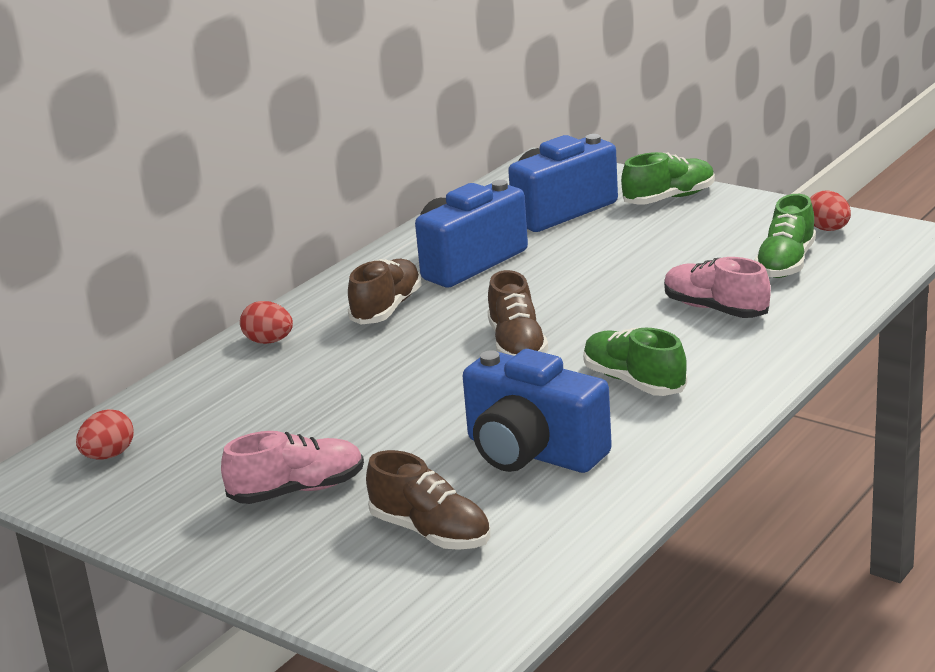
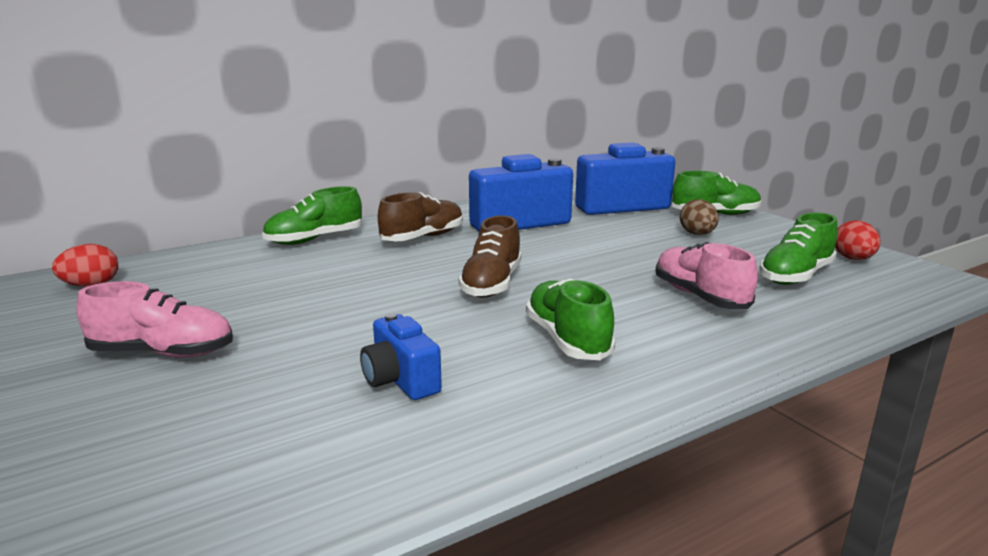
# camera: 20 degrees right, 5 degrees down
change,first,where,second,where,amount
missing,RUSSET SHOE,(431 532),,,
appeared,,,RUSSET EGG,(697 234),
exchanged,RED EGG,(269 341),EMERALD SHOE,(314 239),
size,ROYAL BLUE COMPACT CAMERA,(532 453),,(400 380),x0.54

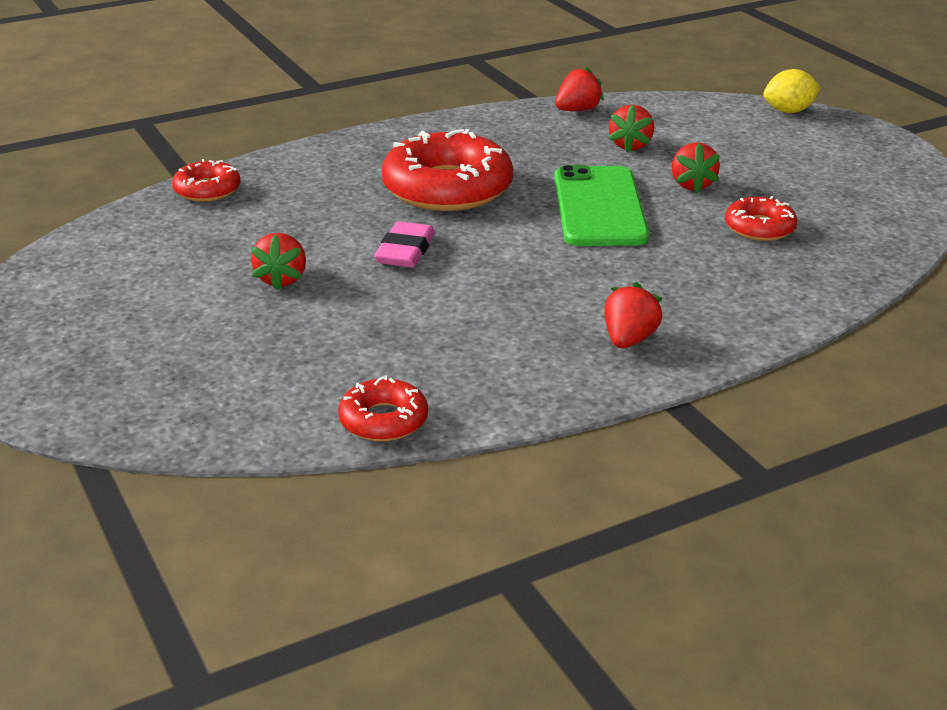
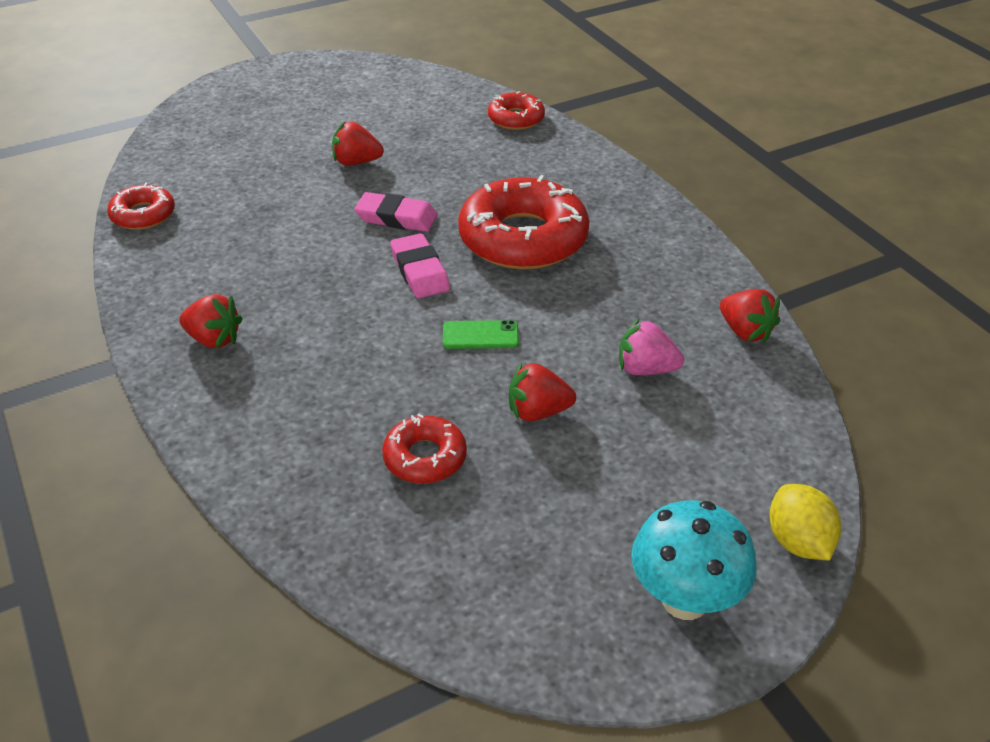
# camera: 90 degrees right, 10 degrees up
change,first,where,second,where,amount
appeared,,,PINK ERASER,(420 271),
appeared,,,AQUA FUNGUS,(684 600),
colour,RED STRAWBERRY,(630 145),PINK STRAWBERRY,(645 369),
size,EMERALD SMARTPHONE,(599 207),,(480 335),x0.44

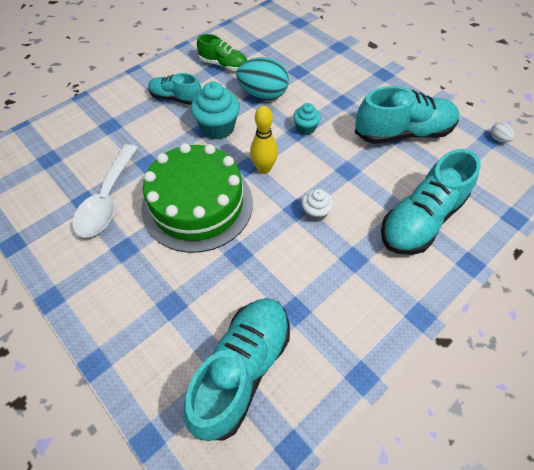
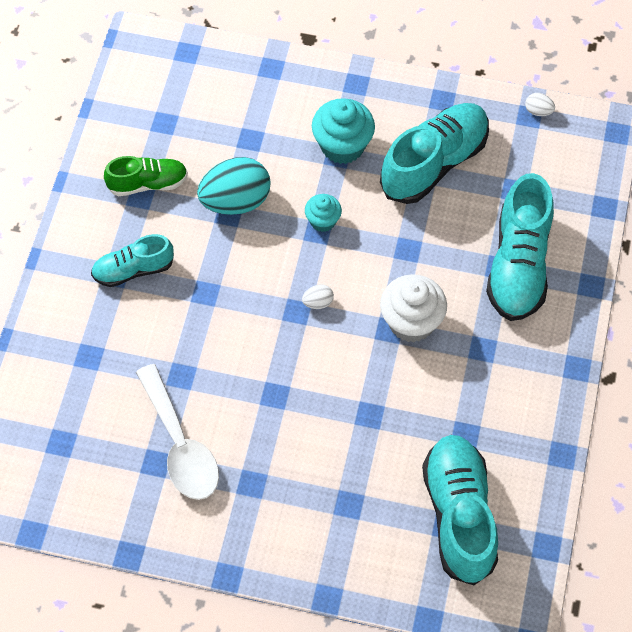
# camera: 35 degrees left, 5 degrees up
change,first,where,second,where,amount
missing,EMERALD LAYER CAKE,(197 204),,,
relocated,AQUA MUFFIN,(218 128),,(342 146),
exchanged,GOLDEN SKITTLE,(264 169),WHITE EGG,(318 302),
size,WHITE MUFFIN,(315 213),,(411 322),x1.73

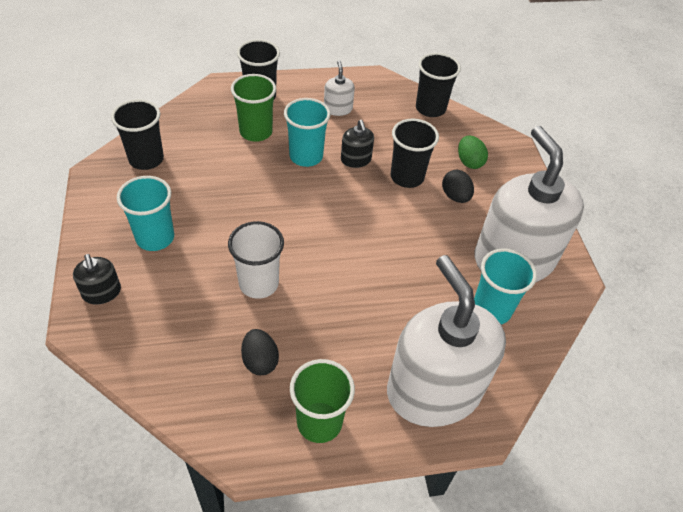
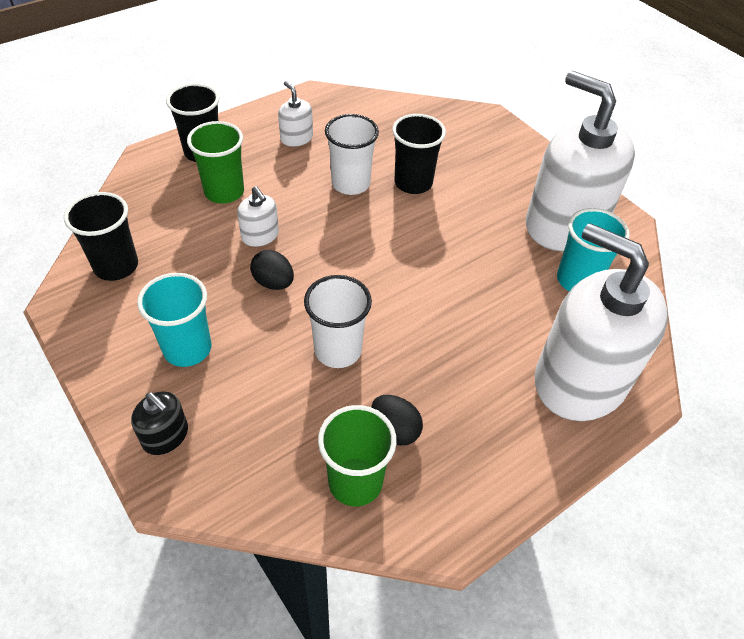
# camera: 25 degrees left, 0 degrees up
change,first,where,second,where,amount
missing,AQUA CUP,(306 156),,,
missing,EBONY CUP,(430 108),,,
missing,EMERALD EGG,(469 162),,,
appeared,,,WHITE PUMP BOTTLE,(260 236),
relocated,EMERALD CUP,(319 422),,(355 482),
relocated,EBONY EGG,(455 196),,(273 282),
exchanged,EBONY PUMP BOTTLE,(356 160),WHITE CUP,(350 184),

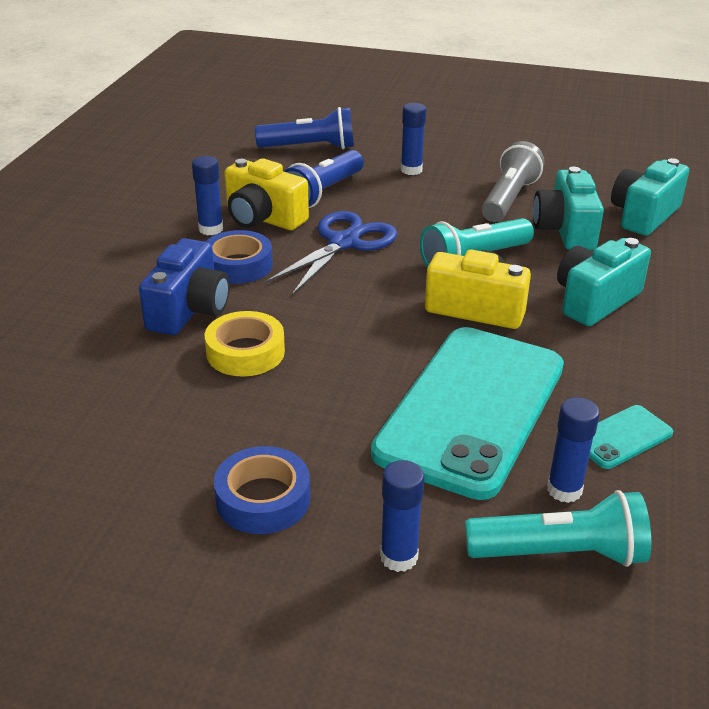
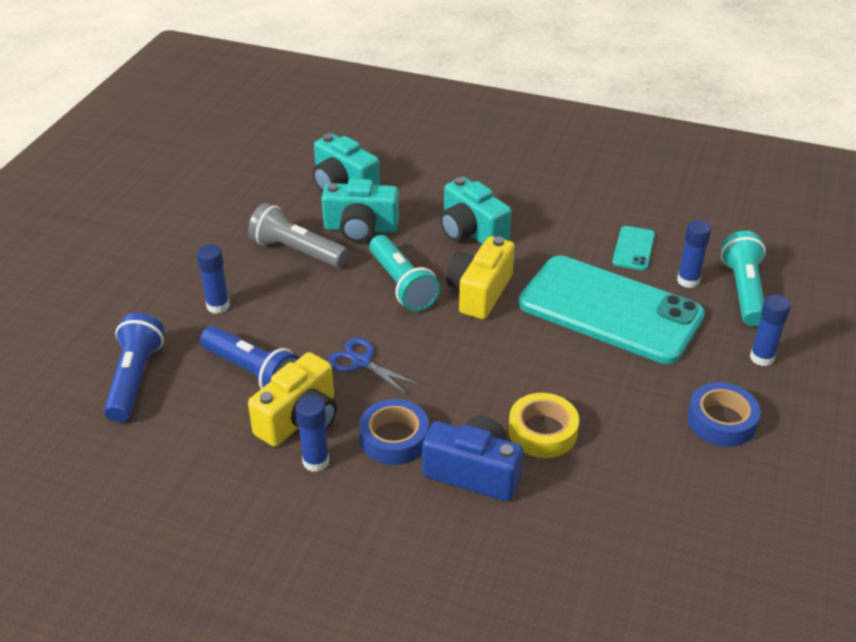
# camera: 85 degrees left, 5 degrees up
change,first,where,second,where,amount
spun,AQUA SMARTPHONE,(622 437),,(633 249),45 degrees clockwise
size,ROYAL BLUE SCISSORS,(344 243),,(361 362),x0.62

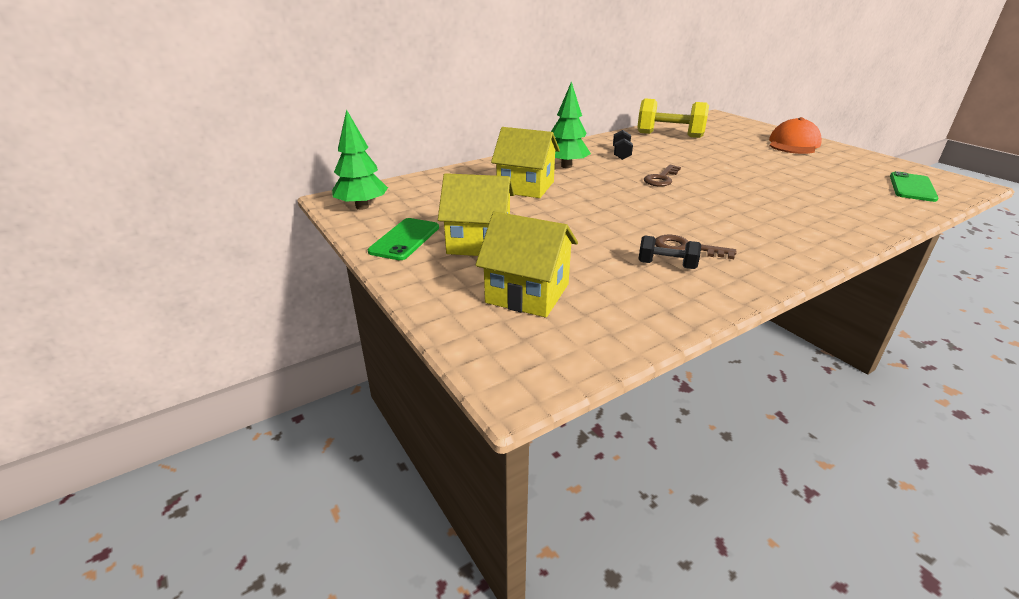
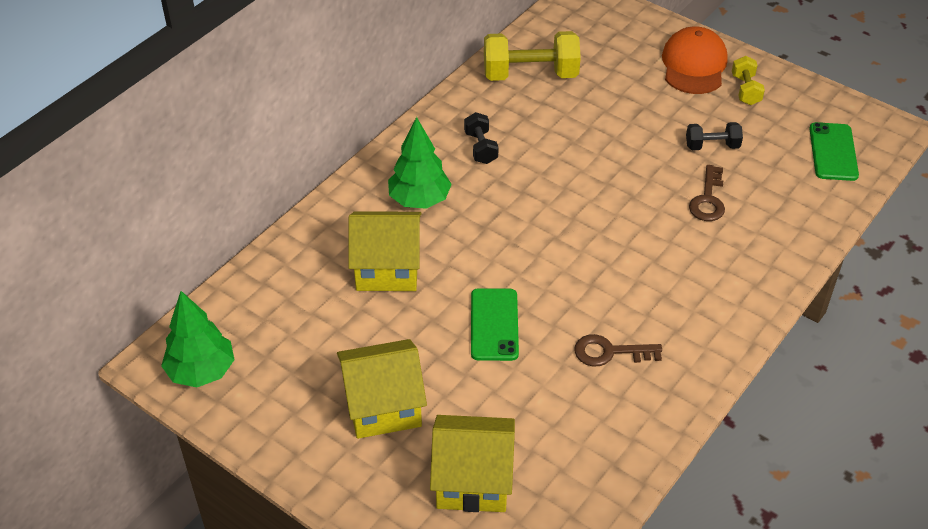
# camera: 20 degrees left, 15 degrees up
change,first,where,second,where,amount
appeared,,,GOLDEN HAND WEIGHT,(745 90),
relocated,EMERALD SMARTPHONE,(404 239),,(494 324),
relocated,EBONY HAND WEIGHT,(666 265),,(712 146),
relocated,RUSSET DOOR KEY,(661 178),,(708 199),

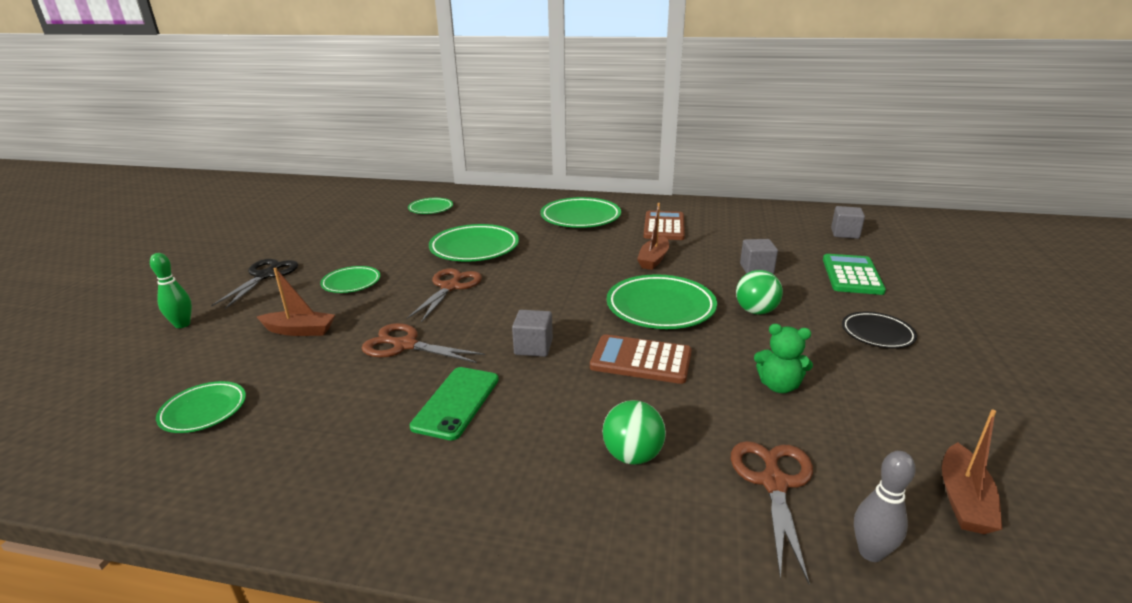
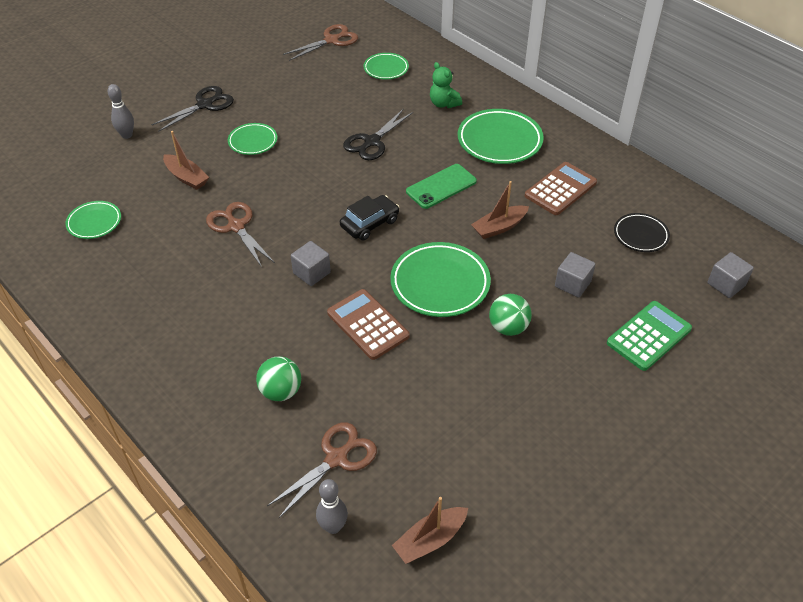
# camera: 35 degrees right, 20 degrees up
change,first,where,second,where,amount
appeared,,,EBONY TOY CAR,(369 223),
relocated,RUSSET SCISSORS,(450 287),,(331 40),
relocated,EMERALD SMARTPHONE,(456 402),,(441 186),
relocated,EMERALD TEDDY BEAR,(779 386),,(443 104),
relocated,EBONY PLATE,(877 334),,(640 235),
exchanged,EMERALD PLATE,(474 248),EBONY SCISSORS,(372 142),
colour,EMERALD SKITTLE,(182 324),GRAY SKITTLE,(127 135),

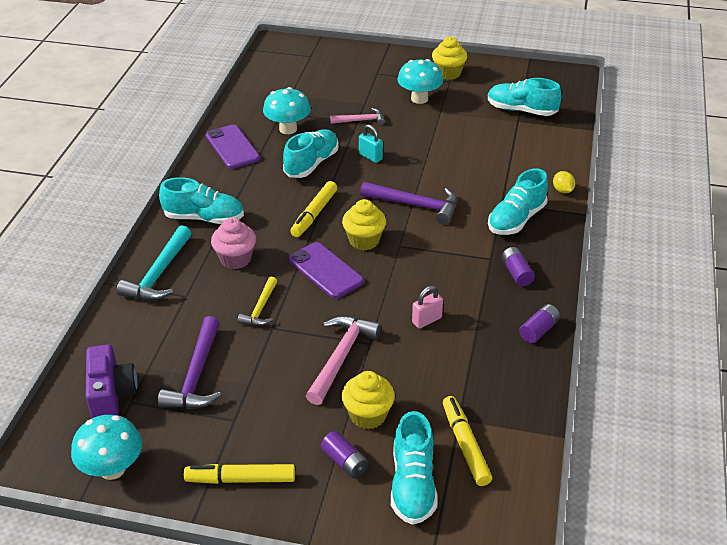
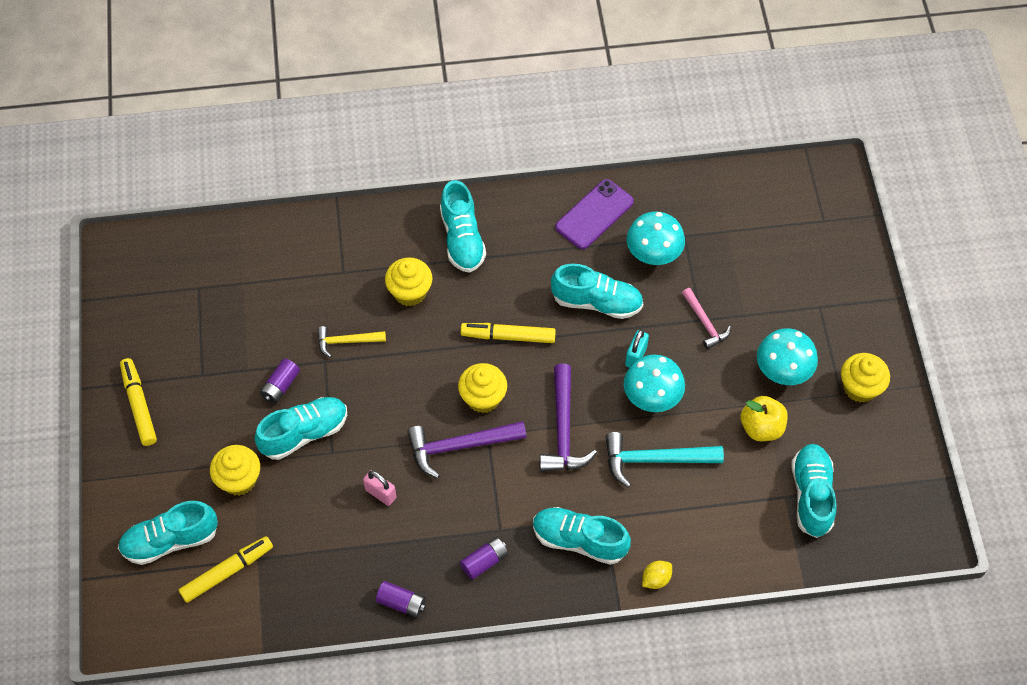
# camera: 70 degrees right, 20 degrees up
change,first,where,second,where,amount
missing,VIOLET COMPACT CAMERA,(111 394),,,
missing,VIOLET SMARTPHONE,(325 270),,,
appeared,,,GOLDEN APPLE,(761 427),
relocated,AQUA FUNGUS,(112 469),,(652 398),
relocated,AQUA CLAW HAMMER,(159 274),,(655 460),
relocated,VIOLET CLAW HAMMER,(196 375),,(460 446),
relocated,VIOLET BATTERY,(344 462),,(280 386),
exchanged,PINK CLAW HAMMER,(341 357),AQUA SHOE,(304 433),
colour,PINK MUFFIN,(235 259),GOLDEN MUFFIN,(410 292),

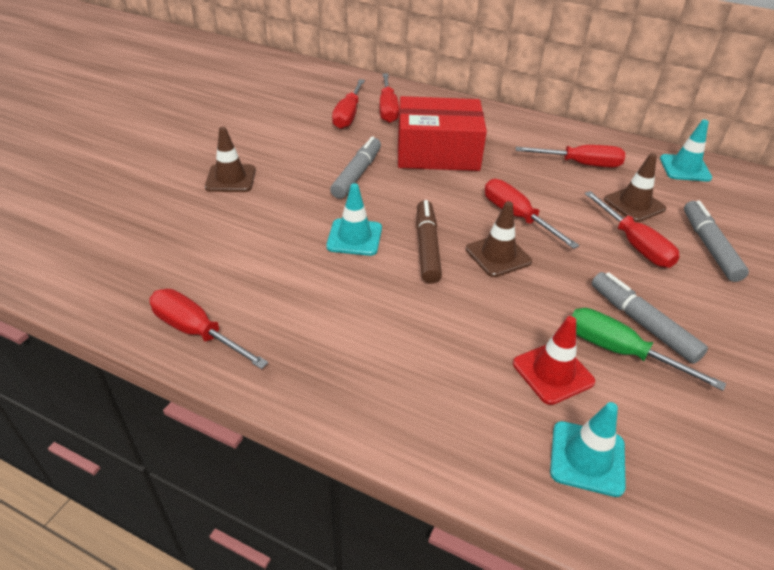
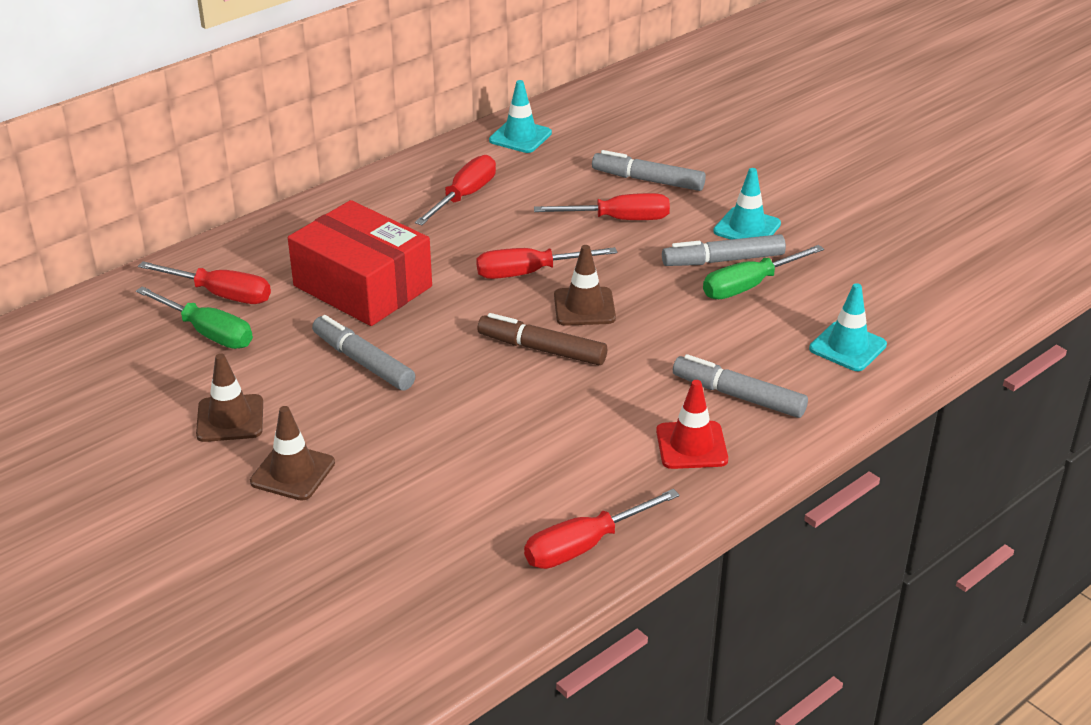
# camera: 65 degrees left, 5 degrees down
change,first,where,second,where,amount
appeared,,,GRAY MARKER,(738 396),
relocated,AQUA ROAD CONE,(354 237),,(747 228),
relocated,RED ROAD CONE,(553 372),,(691 445),
relocated,RUSSET ROAD CONE,(634 204),,(230 419),
colour,RED SCREWDRIVER,(348 115),EMERALD SCREWDRIVER,(208 333),
spun,RED PACKAGE,(437 152),,(363 286),75 degrees counterclockwise

